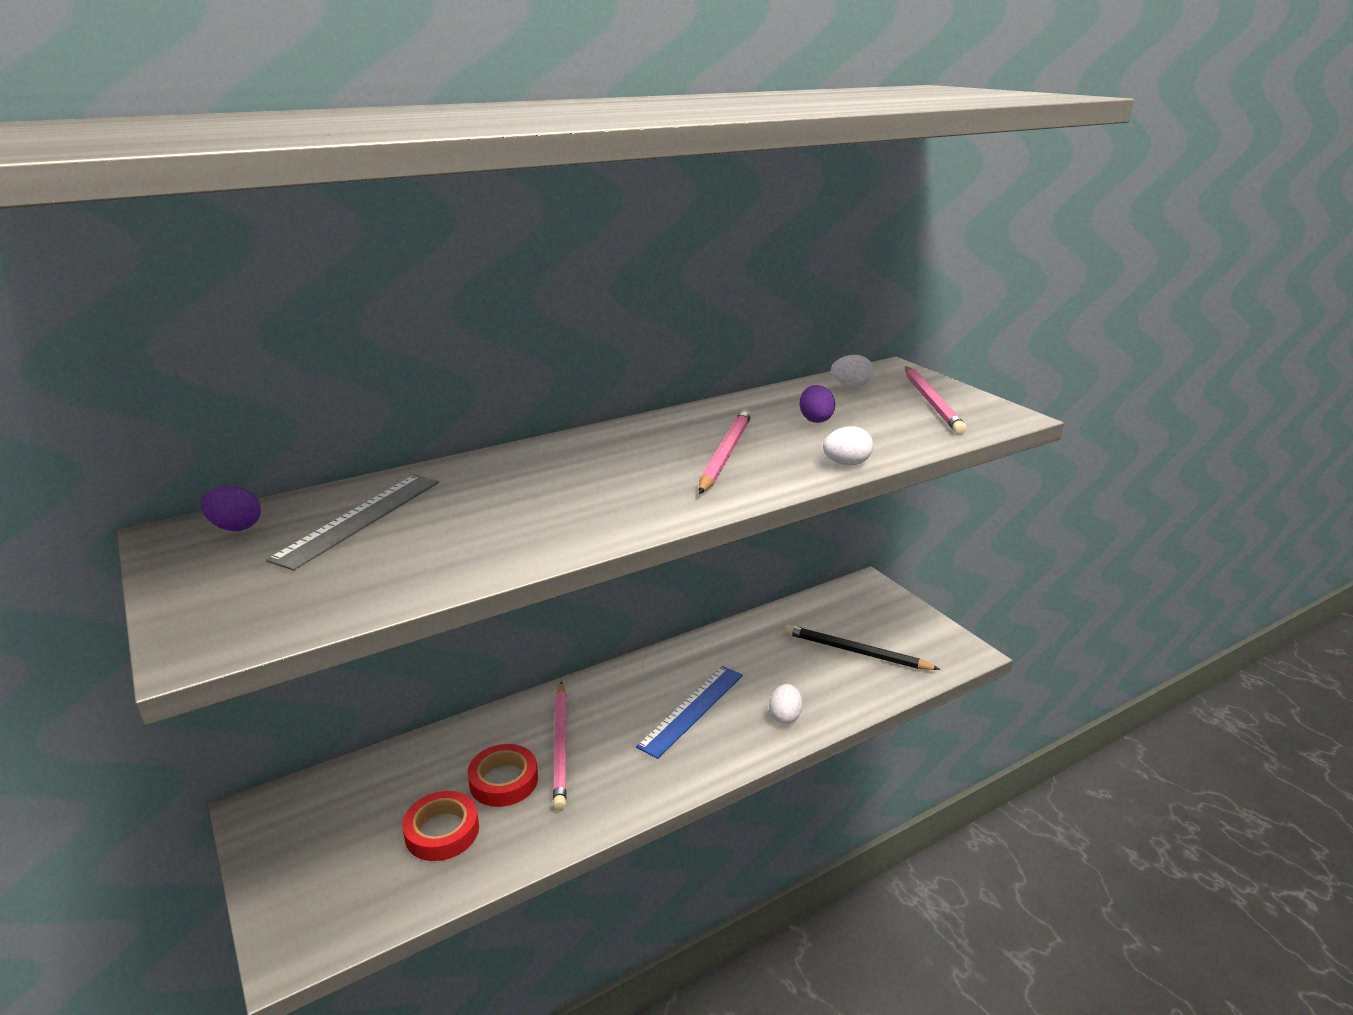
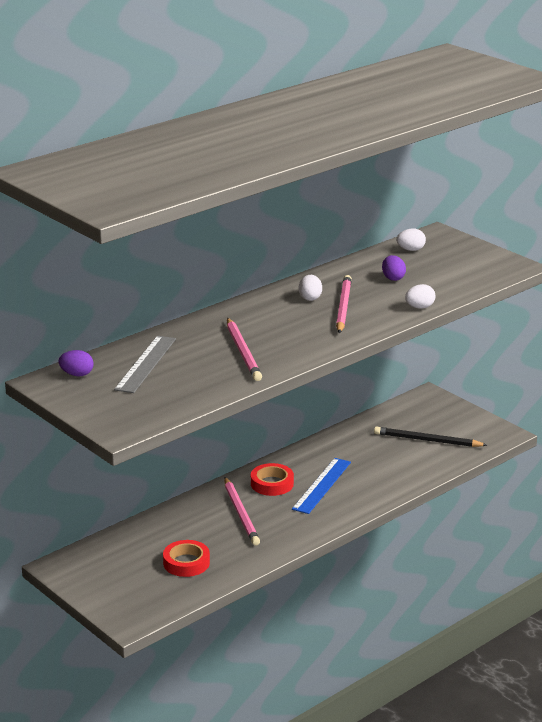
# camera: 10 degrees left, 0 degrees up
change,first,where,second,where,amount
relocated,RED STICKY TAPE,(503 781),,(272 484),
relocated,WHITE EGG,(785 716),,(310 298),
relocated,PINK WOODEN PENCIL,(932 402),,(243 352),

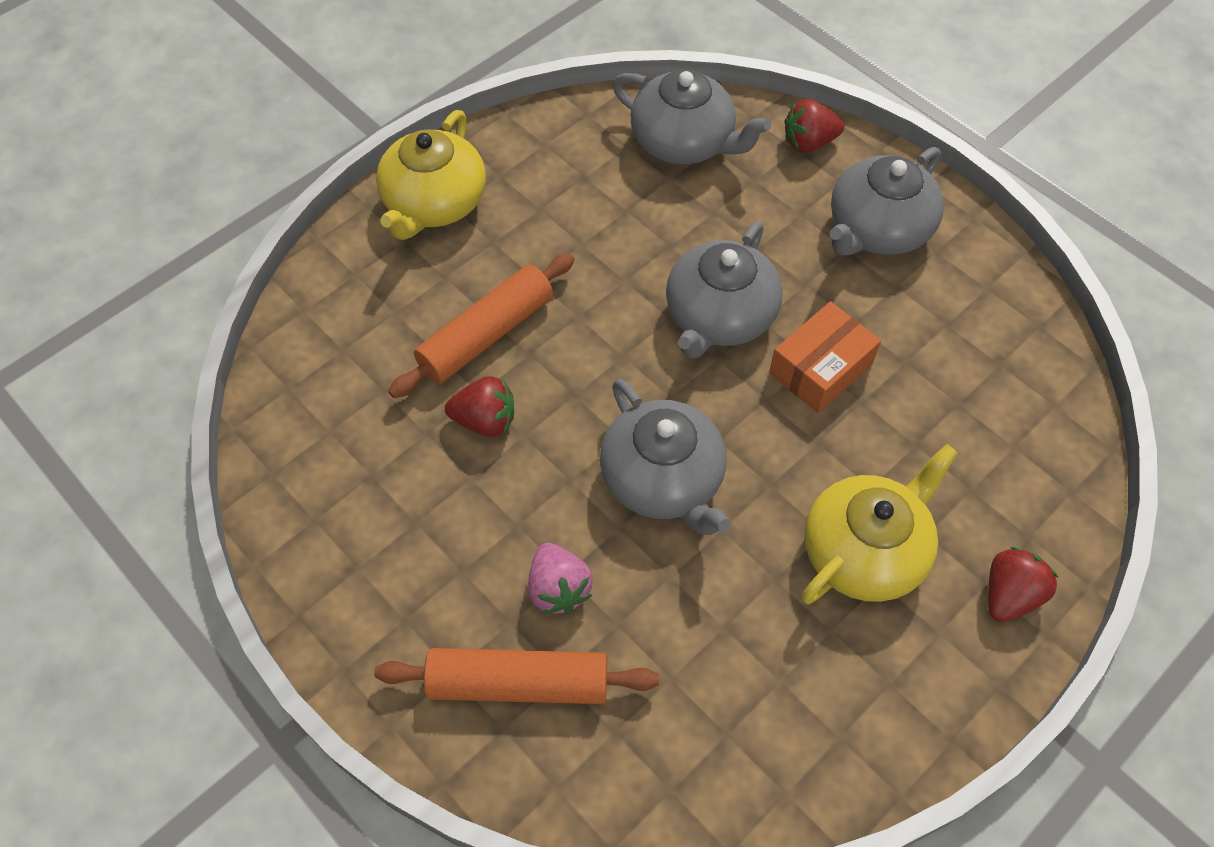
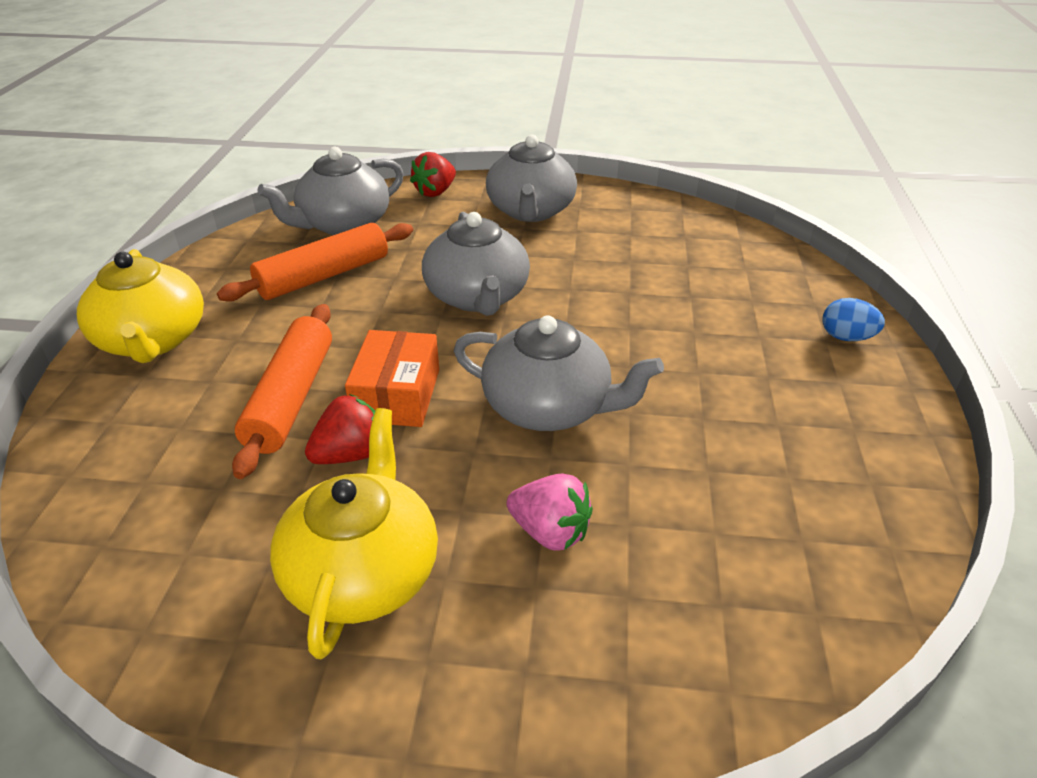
# camera: 40 degrees left, 20 degrees down
change,first,where,second,where,amount
relocated,BRIGHT ORANGE ROLLING PIN,(518 683),,(324 276),
relocated,BRIGHT ORANGE PACKAGE,(820 368),,(397 395),
relocated,GOLDEN TEAPOT,(865 551),,(363 572),
exchanged,RED STRAWBERRY,(1009 595),ROYAL BLUE EGG,(846 337),
spun,GRAY TEAPOT,(684 142),,(343 224),150 degrees clockwise

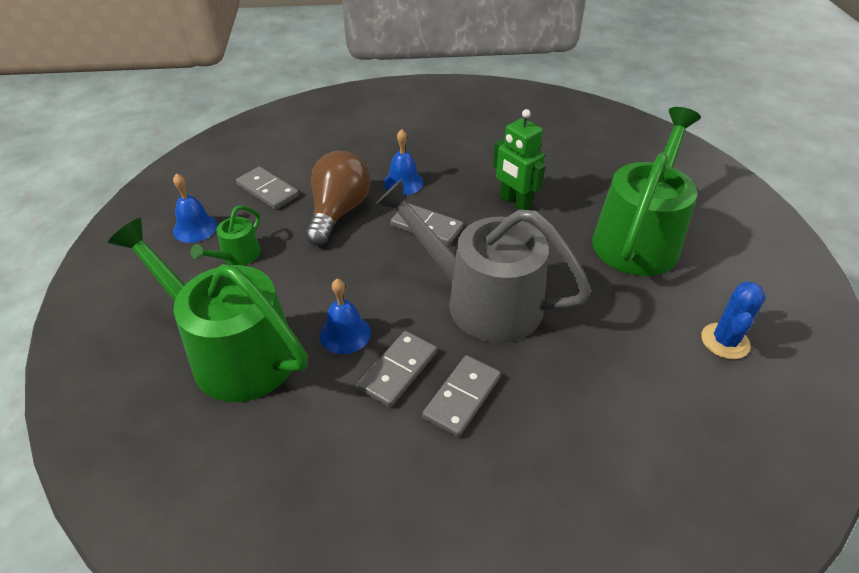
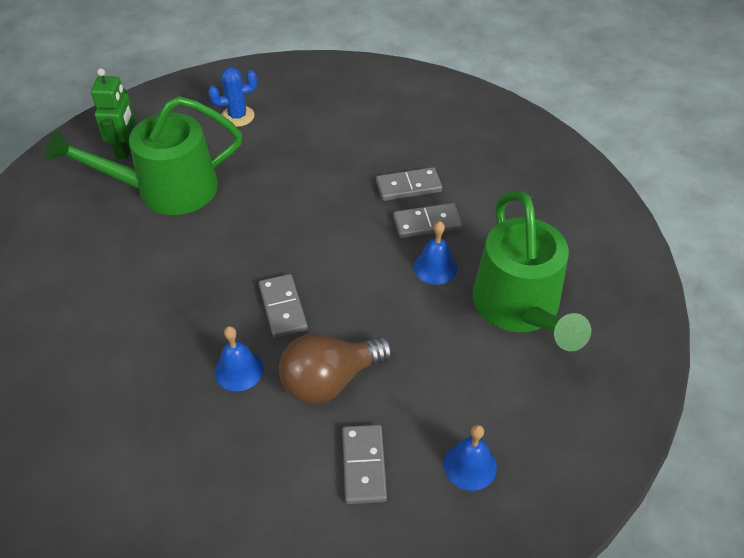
# camera: 135 degrees left, 5 degrees up
change,first,where,second,where,amount
missing,EMERALD WATERING POT,(237 256),,,
missing,GRAY WATERING POT,(483 301),,,
relocated,EMERALD TOY ROBOT,(515 202),,(126 149),

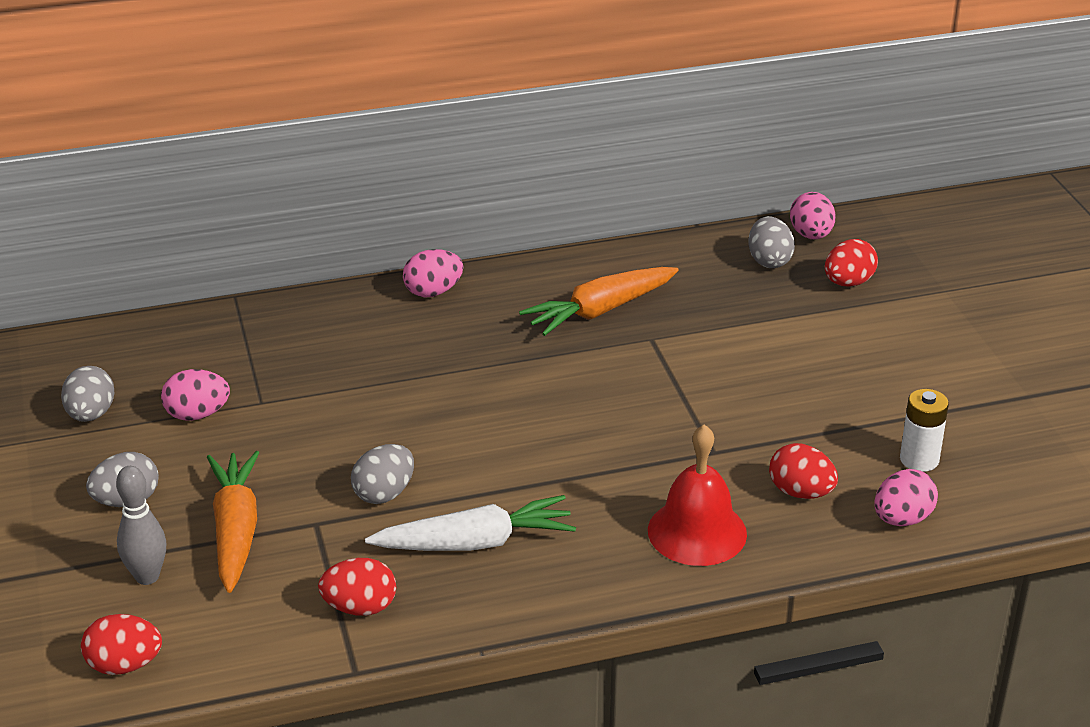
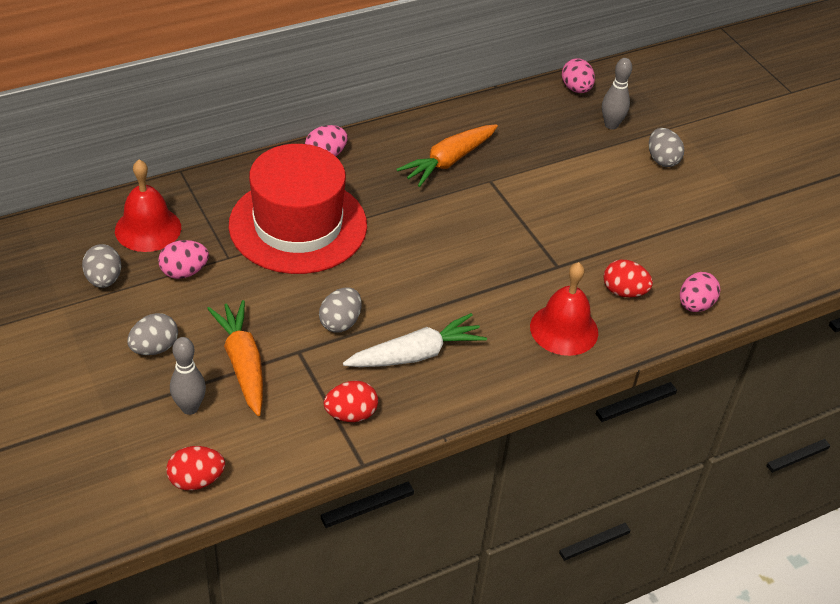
# camera: 15 degrees left, 10 degrees up
change,first,where,second,where,amount
missing,WHITE BATTERY,(919 459),,,
appeared,,,RED HAND BELL,(148 228),
appeared,,,RED TOP HAT,(298 225),
relocated,GRAY EGG,(769 261),,(662 160),
exchanged,RED EGG,(848 283),GRAY SKITTLE,(611 125),

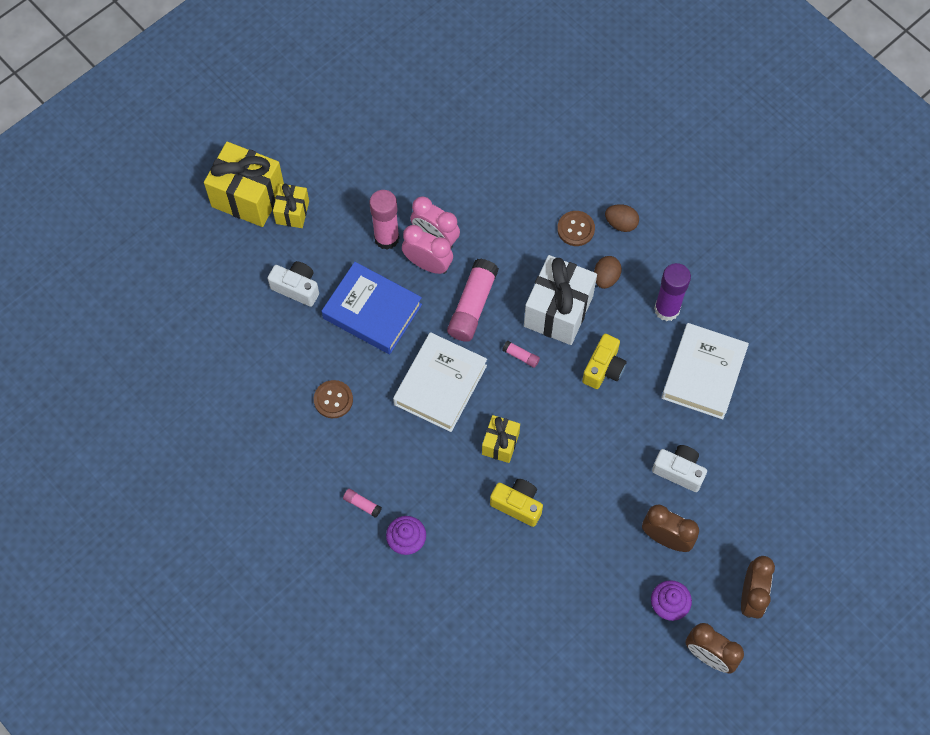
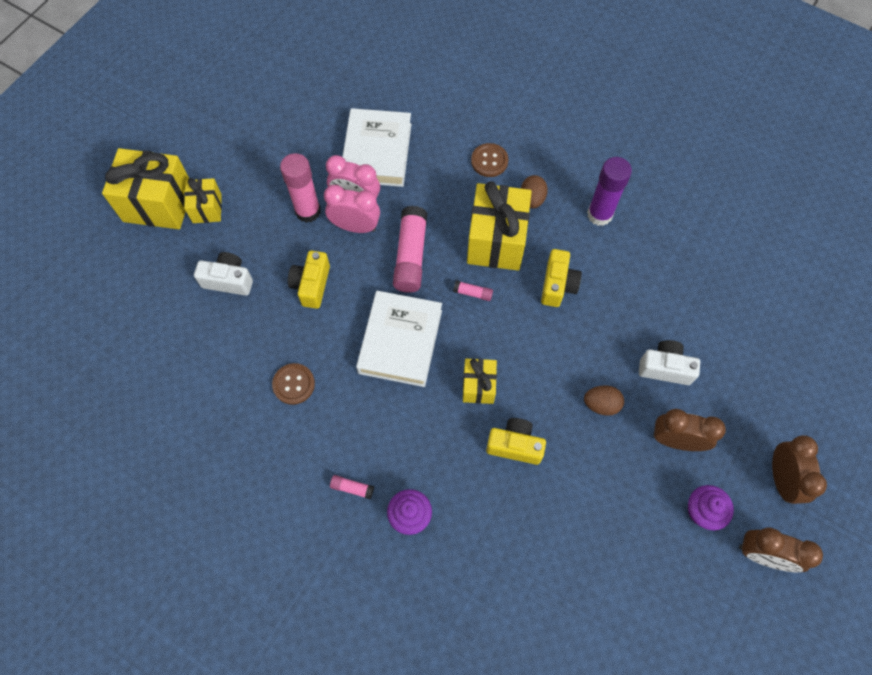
# camera: 15 degrees left, 0 degrees up
change,first,where,second,where,amount
relocated,RUSSET EGG,(621 223),,(601 404),
relocated,WHITE HARDCOVER,(703 374),,(377 152),
exchanged,ROYAL BLUE HARDCOVER,(372 311),GOLDEN COMPACT CAMERA,(311 285),
colour,WHITE PRESENT,(558 311),GOLDEN PRESENT,(496 241),

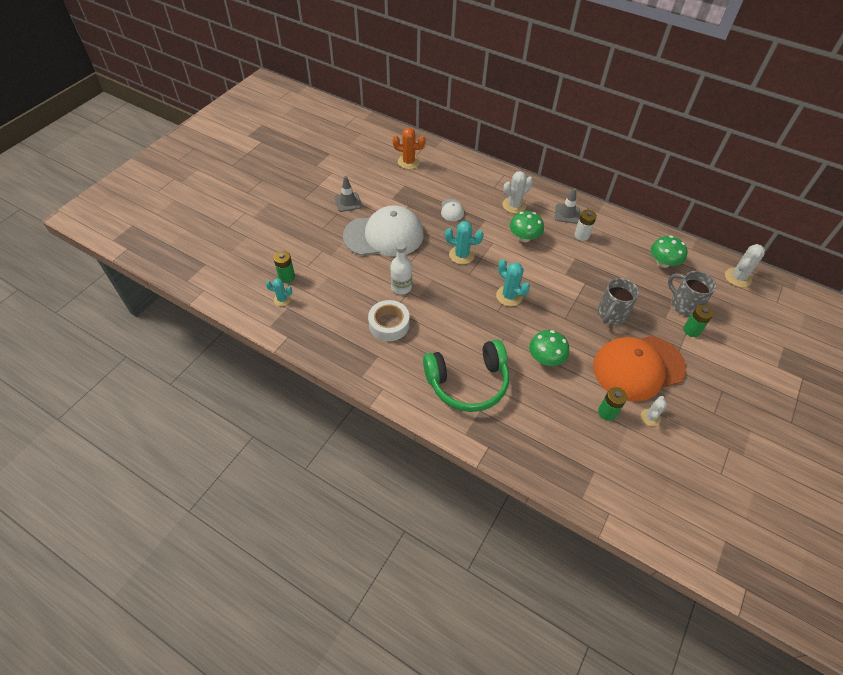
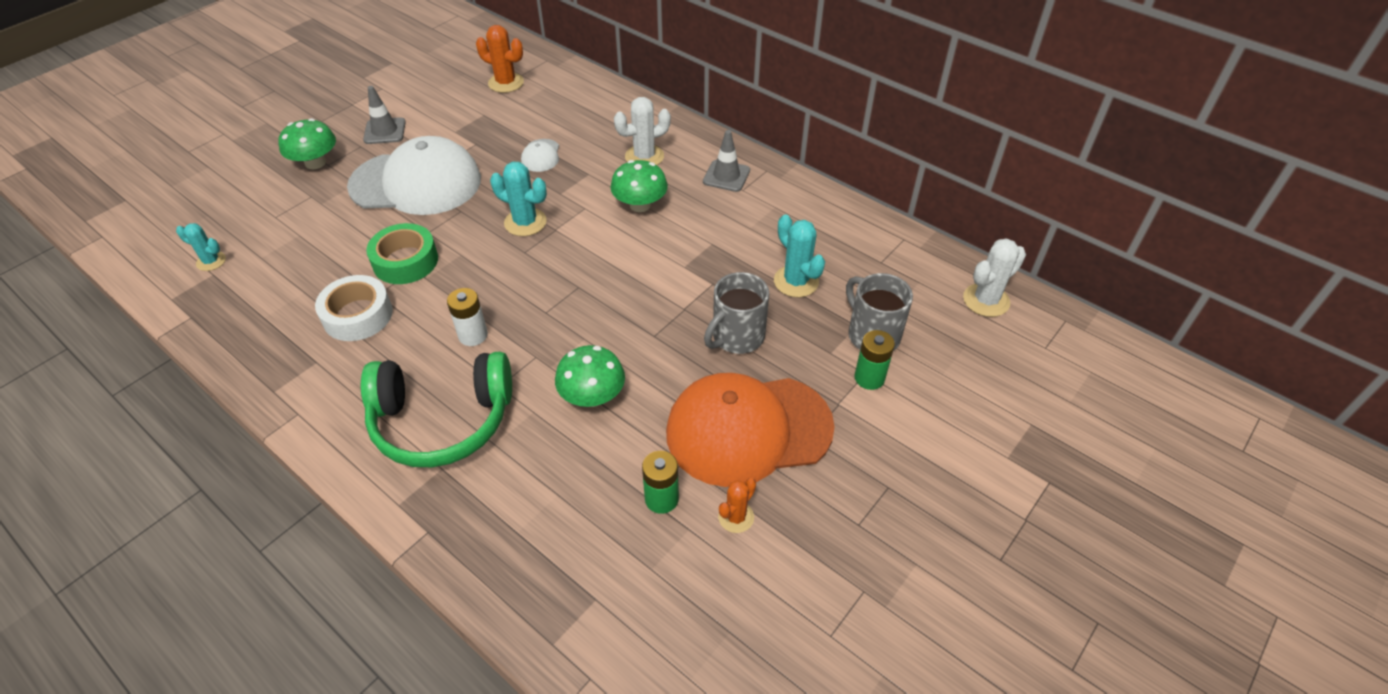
# camera: 10 degrees right, 5 degrees down
change,first,where,second,where,amount
missing,EMERALD BATTERY,(287 277),,,
relocated,AQUA PRICKLY PLANT,(509 296),,(796 281),
relocated,WHITE BATTERY,(581 235),,(473 335),
relocated,EMERALD FUNGUS,(663 262),,(315 163),
exchanged,WHITE FLASK,(401 287),EMERALD STICKY TAPE,(405 261),
colour,WHITE PRICKLY PLANT,(650 417),BRIGHT ORANGE PRICKLY PLANT,(736 517),

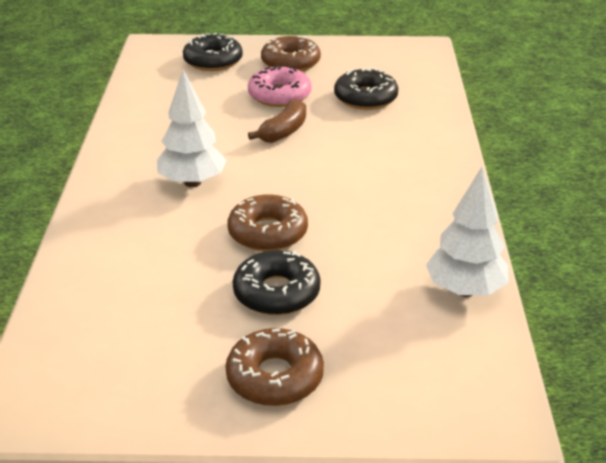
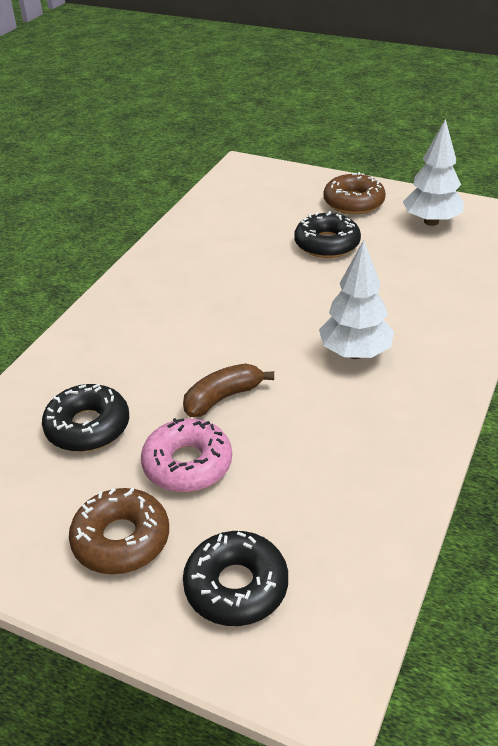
# camera: 155 degrees left, 5 degrees up
change,first,where,second,where,amount
missing,RUSSET DONUT,(268 233),,,
relocated,WHITE TREE,(464 290),,(431 222),

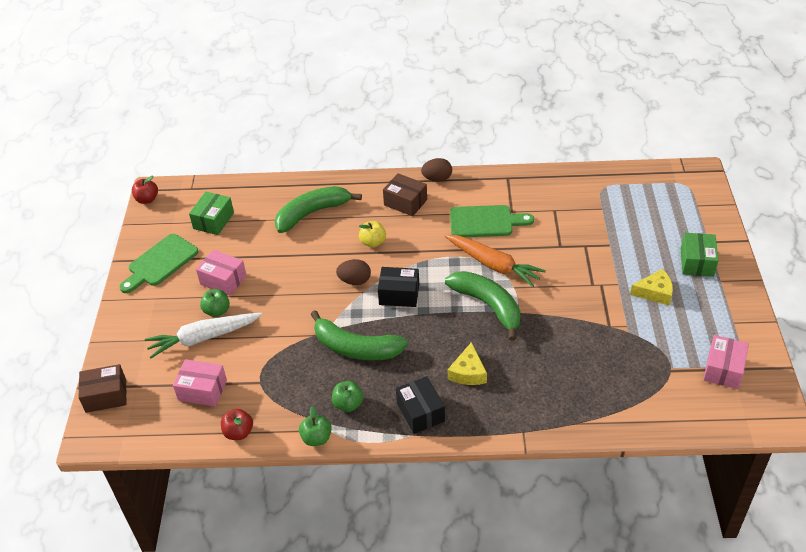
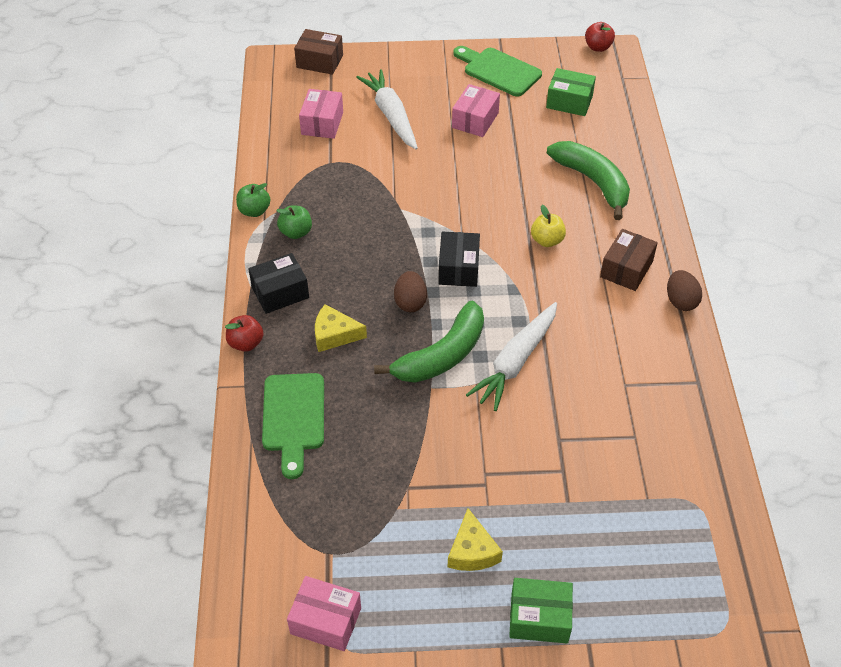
# camera: 85 degrees right, 5 degrees up
change,first,where,second,where,amount
missing,EMERALD APPLE,(217 311),,,
missing,EMERALD BANANA,(355 348),,,
relocated,RED APPLE,(238 432),,(246 343),
relocated,RUSSET EGG,(355 281),,(410 302),
relocated,EMERALD CUTTING BOARD,(485 222),,(293 418),
colour,BRIGHT ORANGE ROOT VEGETABLE,(493 265),WHITE ROOT VEGETABLE,(515 362),
spun,RUSSET PACKAGE,(106 396),,(319 61),60 degrees counterclockwise

